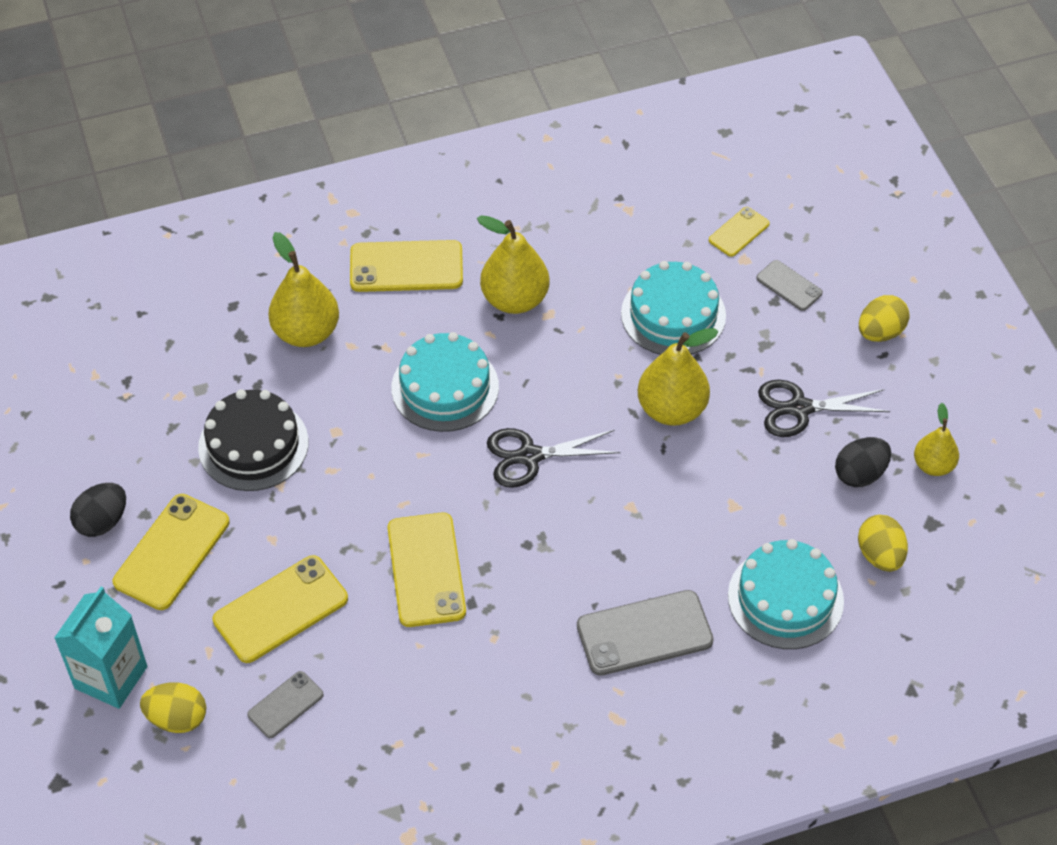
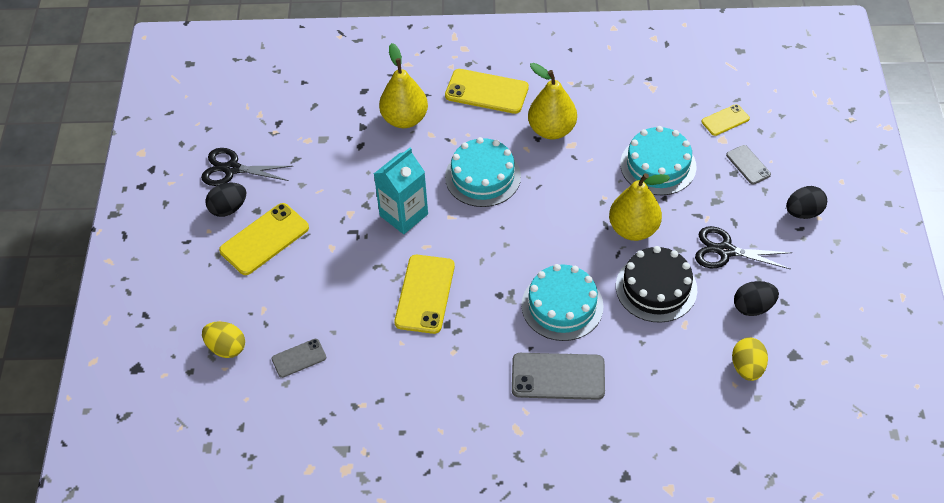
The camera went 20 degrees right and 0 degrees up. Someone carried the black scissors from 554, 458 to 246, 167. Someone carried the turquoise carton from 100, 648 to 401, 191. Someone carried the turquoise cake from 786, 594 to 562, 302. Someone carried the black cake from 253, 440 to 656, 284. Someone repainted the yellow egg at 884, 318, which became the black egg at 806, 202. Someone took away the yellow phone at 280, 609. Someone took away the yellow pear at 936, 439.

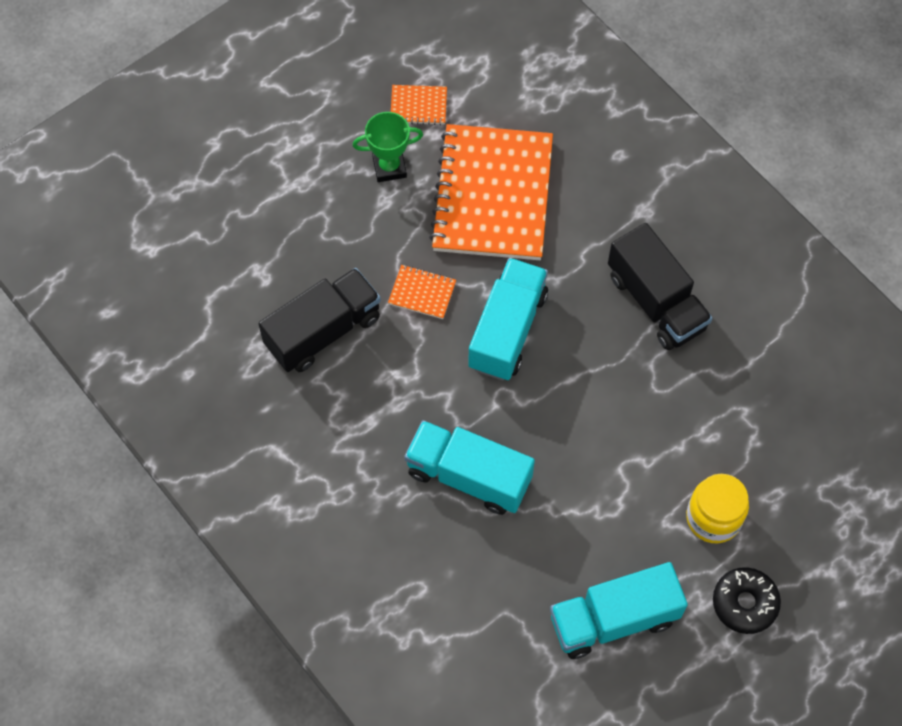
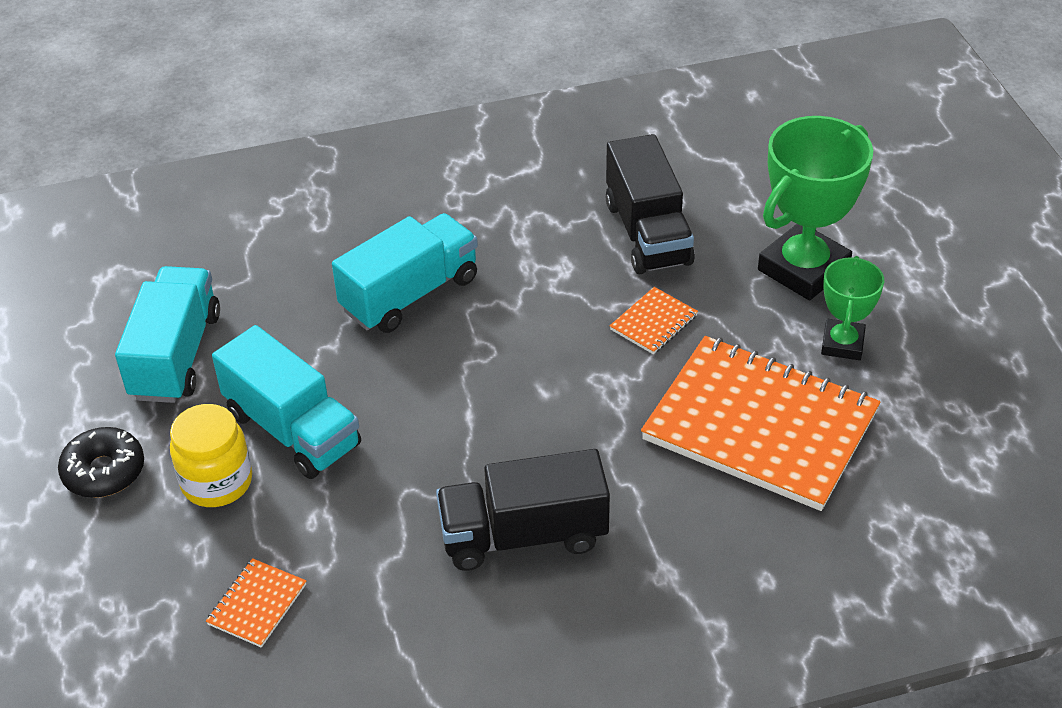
The camera went 115 degrees right and 20 degrees down. Someone carried the orange notebook from 419, 105 to 256, 603. Someone carried the turquoise truck from 508, 319 to 286, 402. Someone put down the green trophy at 815, 208.

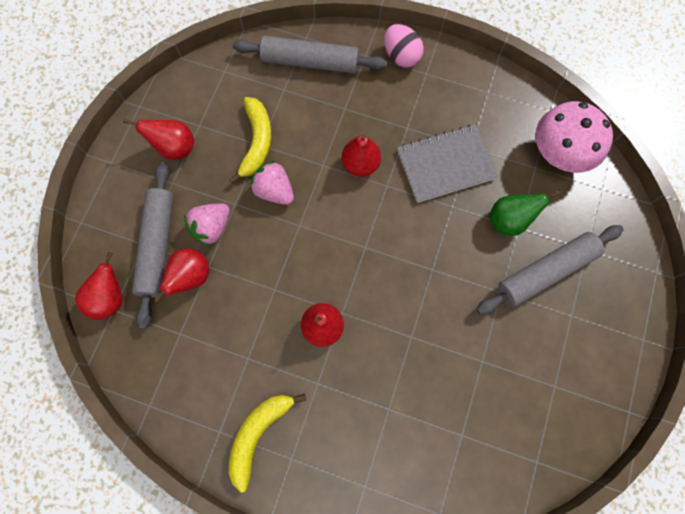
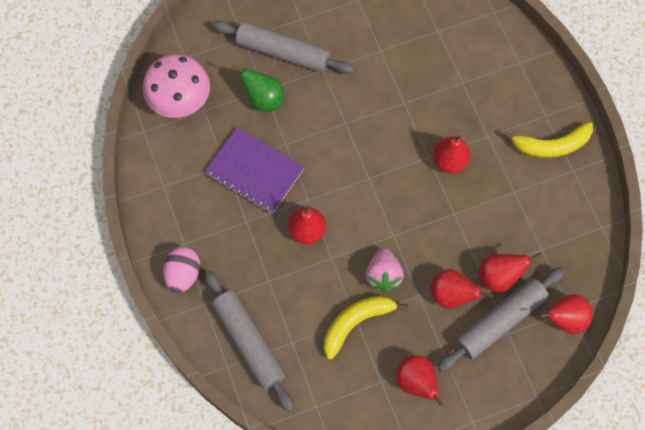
The camera went 130 degrees left and 5 degrees down. Someone repainted the grey notebook at 447, 163, which became the purple notebook at 255, 170. Someone swapped the pink strawberry at 207, 225 for the red pear at 461, 288.

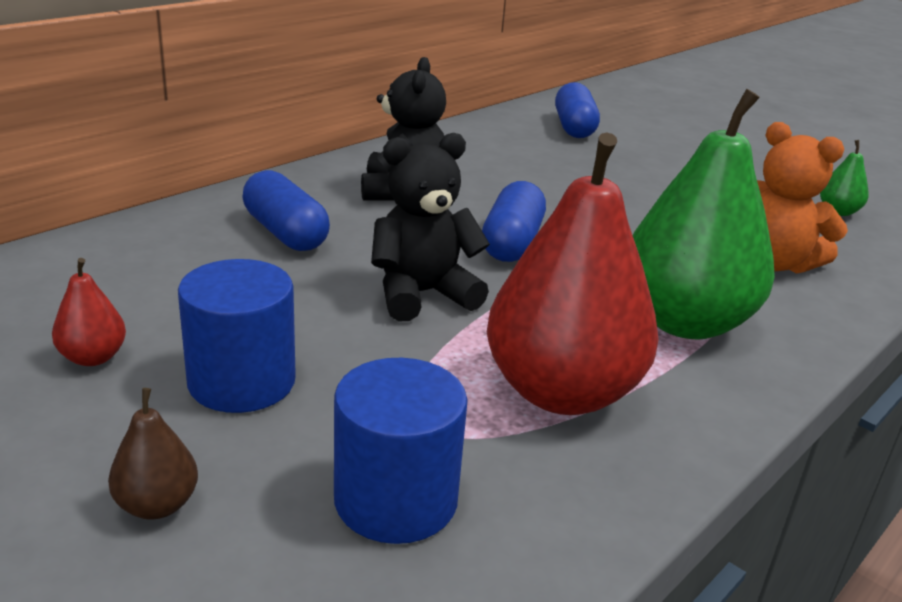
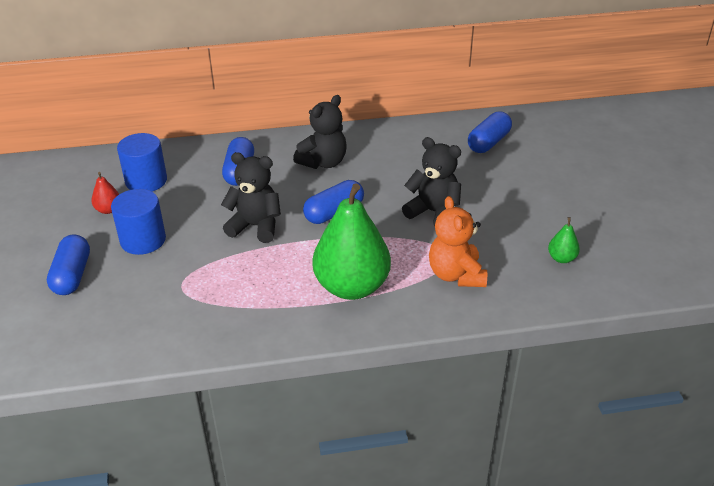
The camera went 40 degrees right and 10 degrees up. Someone swapped the brown pear at 153, 453 for the blue capsule at 68, 264. Someone carried the blue cylinder from 401, 451 to 142, 162. Someone put down the black teddy bear at 431, 182. Someone took away the red pear at 573, 274.

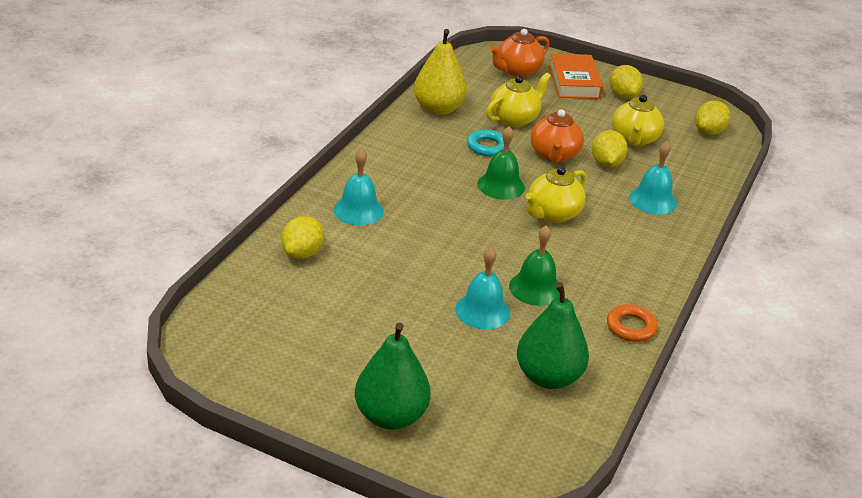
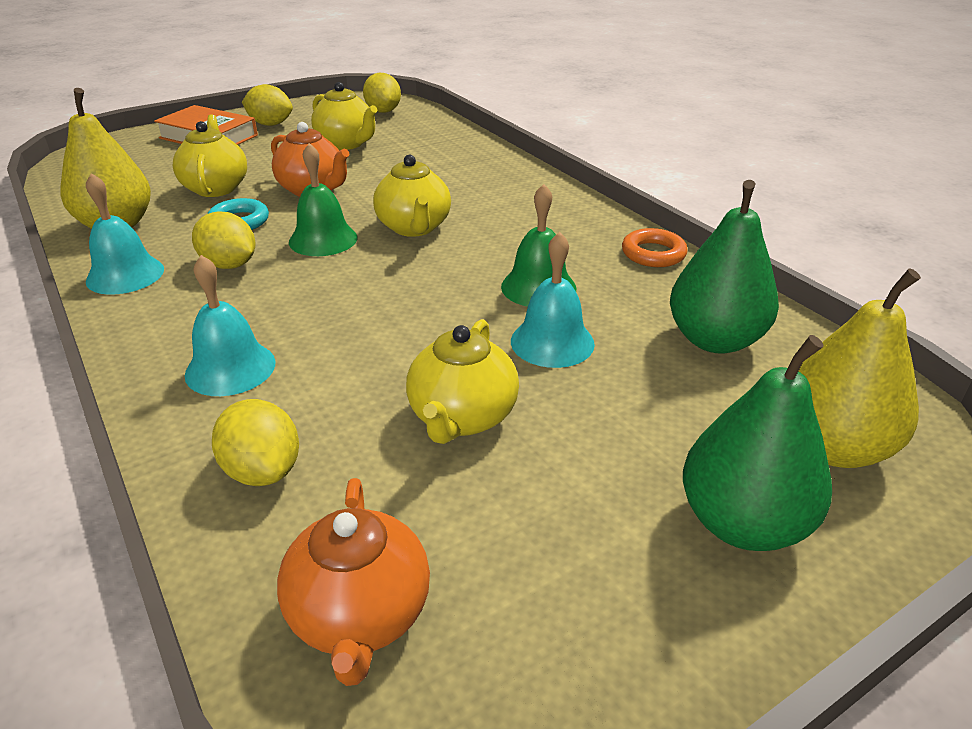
The camera went 55 degrees left and 0 degrees up. Someone carried the turquoise bell from 653, 177 to 125, 234. Someone carried the yellow lemon from 610, 148 to 224, 240. Someone carried the orange teapot from 519, 53 to 353, 582. Someone put down the yellow teapot at 462, 381. Someone put down the yellow pear at 859, 368.

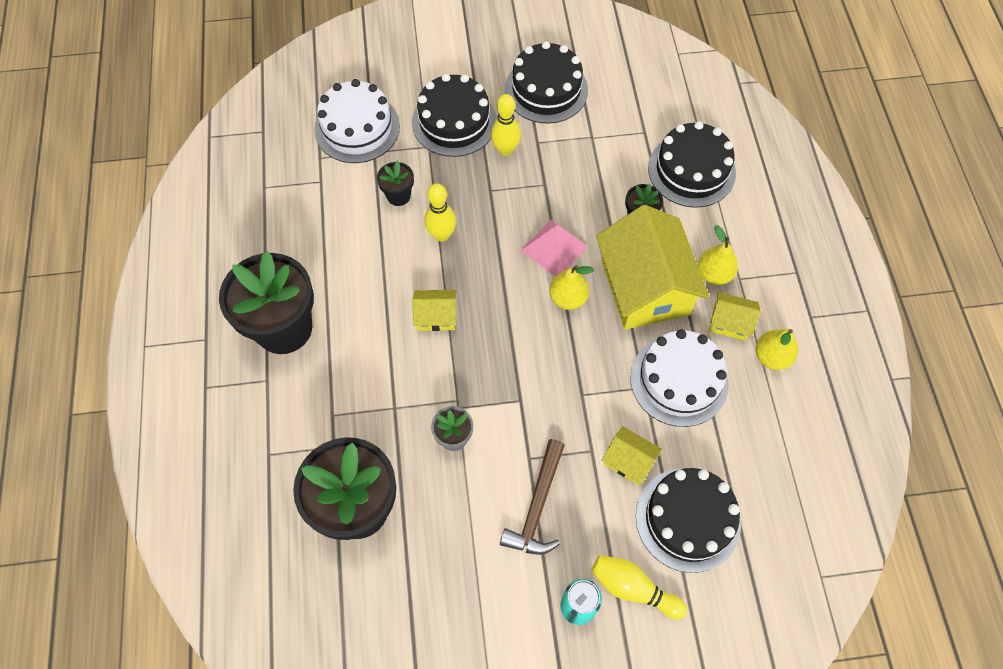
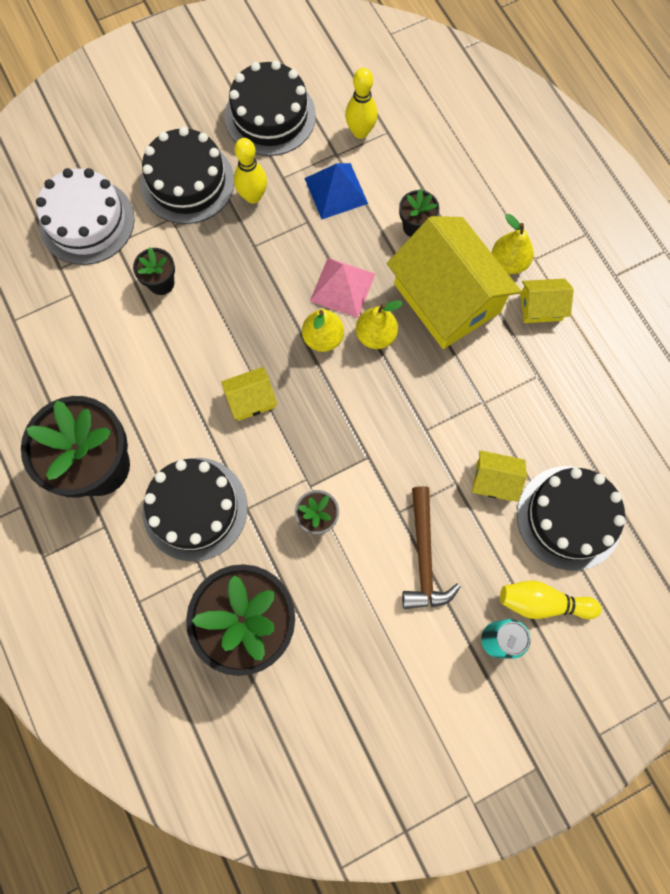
The camera went 20 degrees left and 10 degrees up. Someone carried the black cake from 692, 164 to 194, 509. Someone carried the yellow pear from 777, 349 to 323, 330. Someone put down the blue pyramid at 336, 191. Someone carried the yellow bowling pin from 440, 212 to 361, 103. Someone took away the white cake at 679, 378.

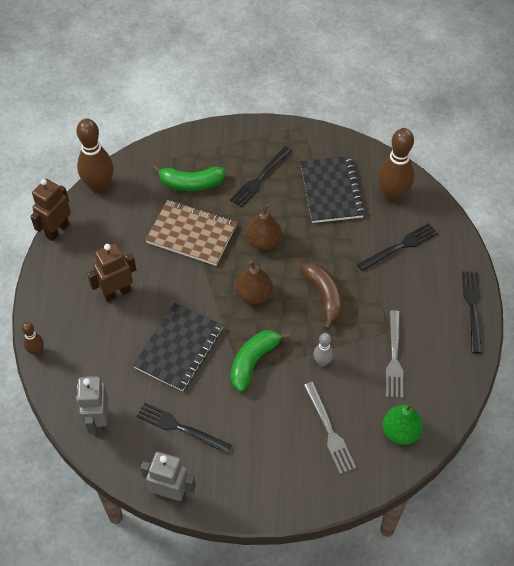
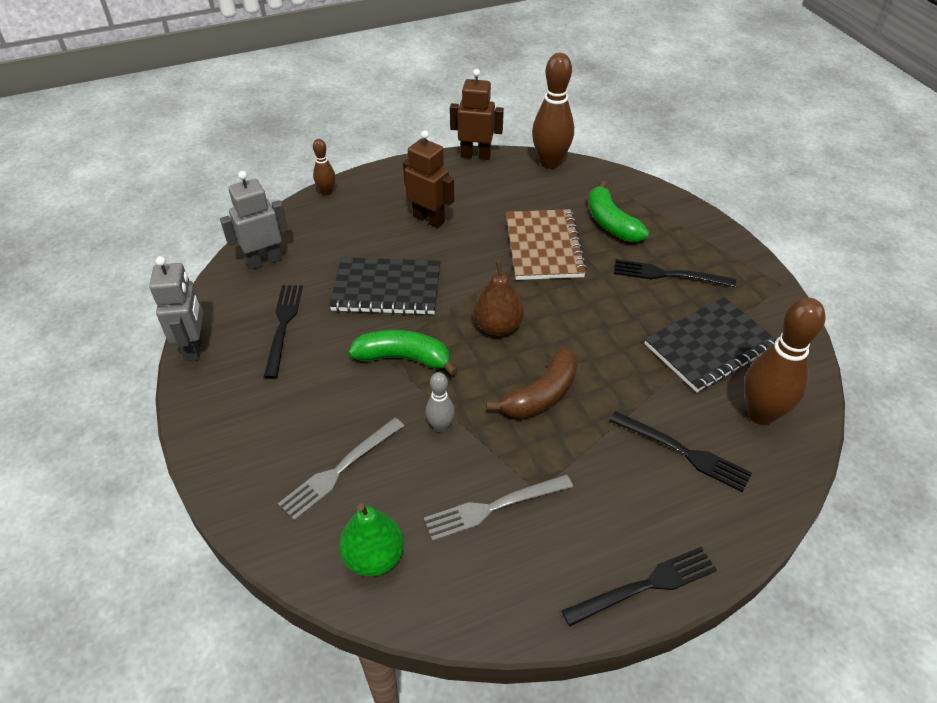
The camera went 65 degrees right and 10 degrees down. Someone took away the brown pear at 264, 227.

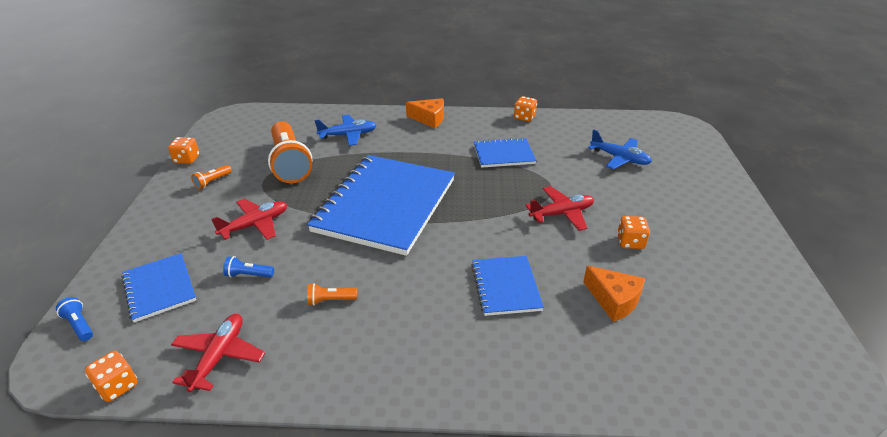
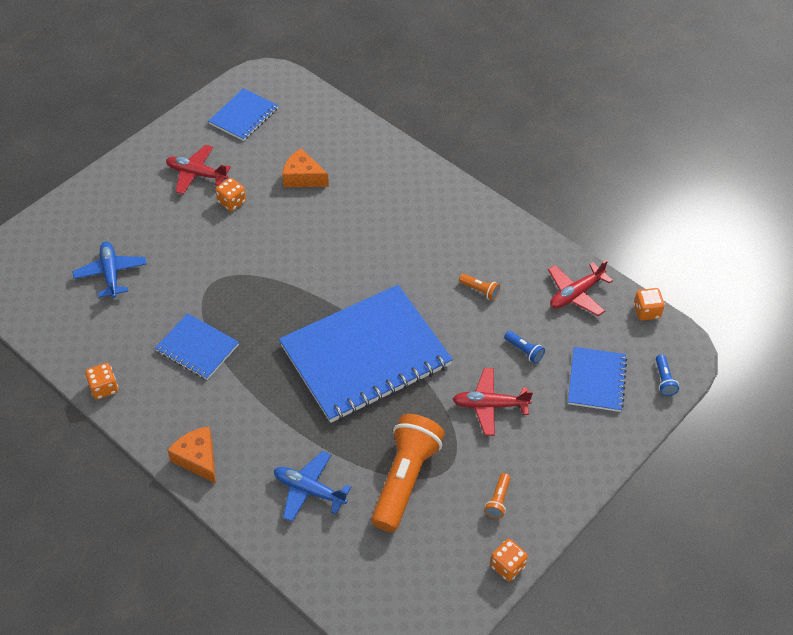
The camera went 140 degrees left and 15 degrees up. Someone carried the red plane from 559, 208 to 198, 169. Someone carried the blue notebook from 507, 286 to 243, 114. Someone rotated the orange cheese at 614, 294 by 60 degrees counterclockwise. Someone rotated the orange flashlight at 211, 177 by 120 degrees clockwise.

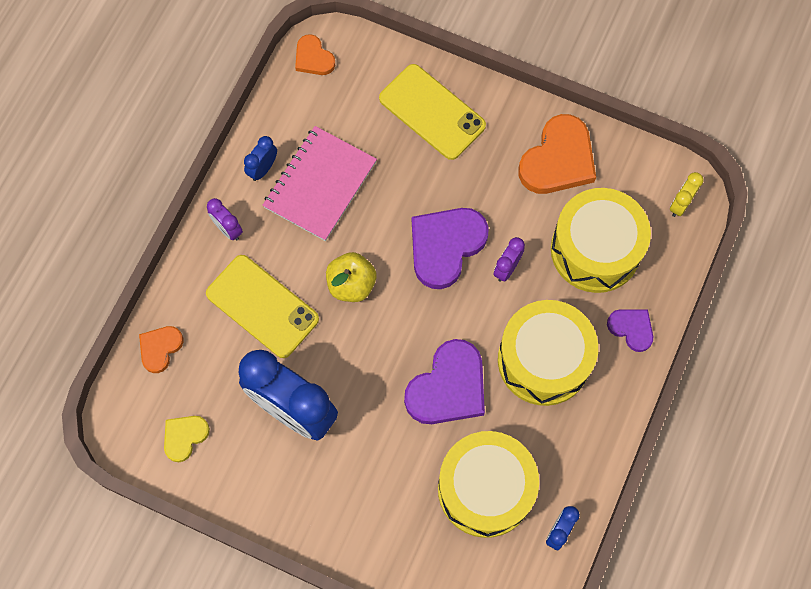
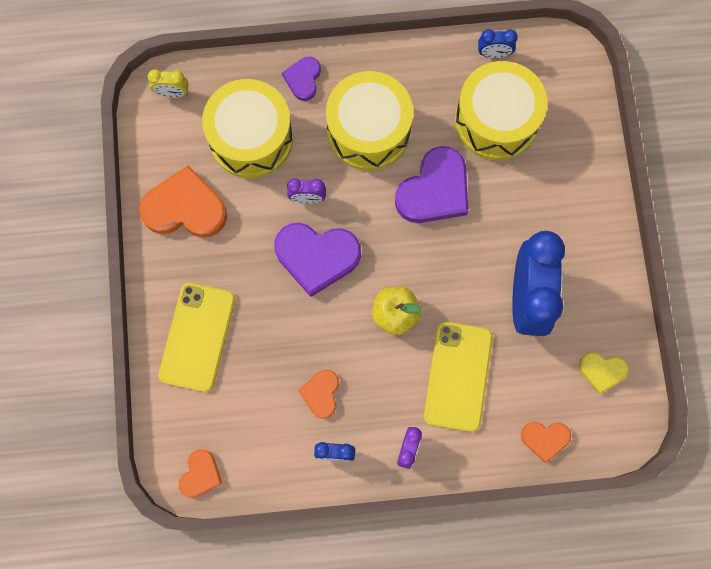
The camera went 120 degrees left and 5 degrees up. Someone swapped the pink notebook at 319, 183 for the orange heart at 318, 394. Someone rotated the purple heart at 444, 381 by 120 degrees clockwise.

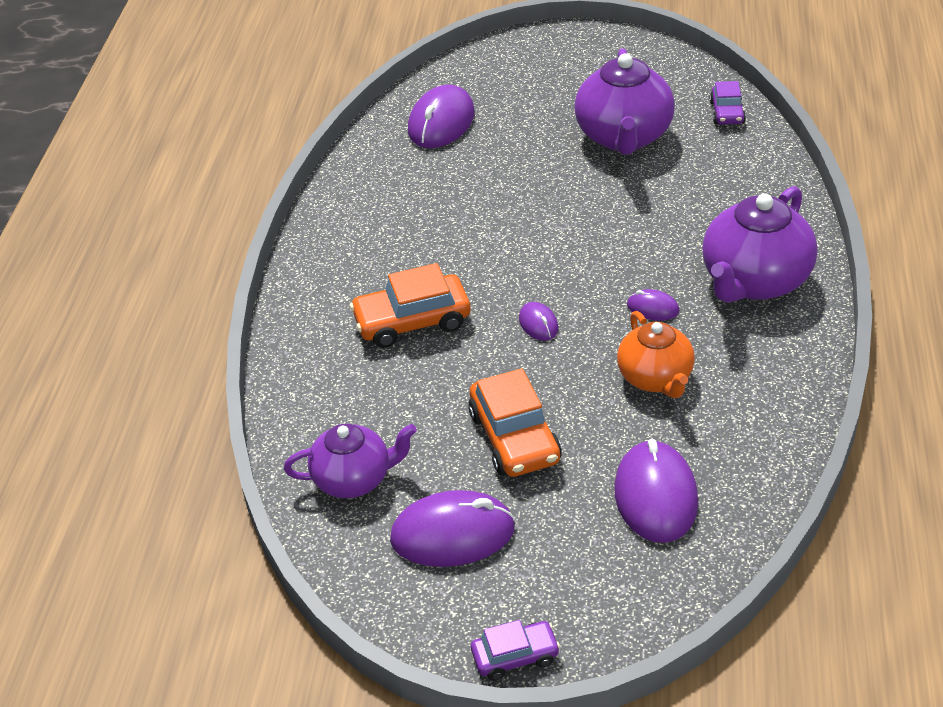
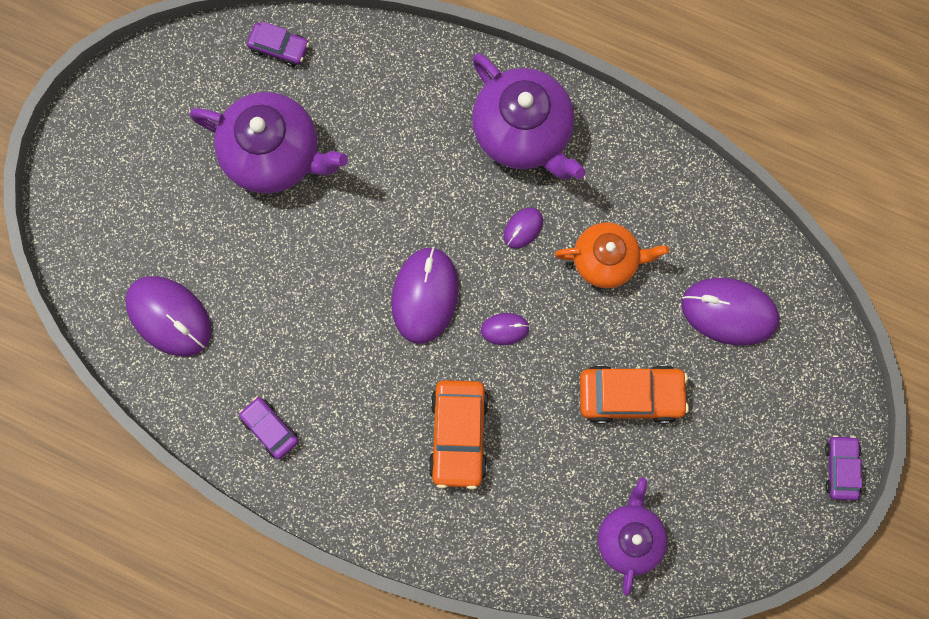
The camera went 75 degrees left and 35 degrees up. Someone put down the purple car at 268, 428. Someone carried the purple mouse from 452, 528 to 425, 295.

